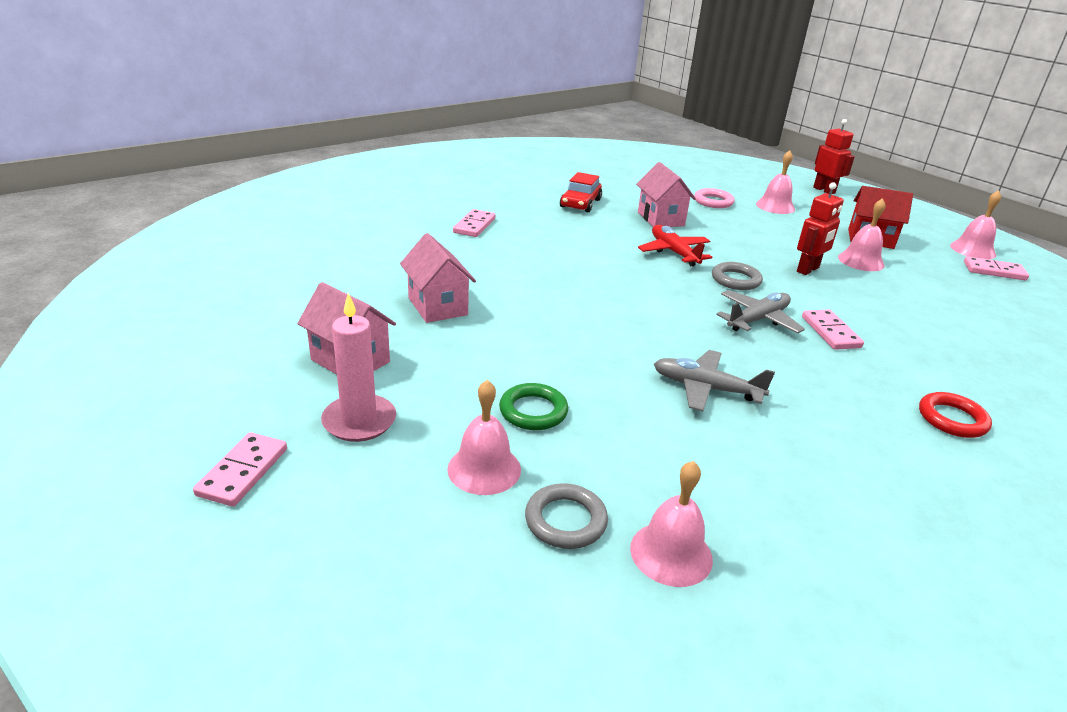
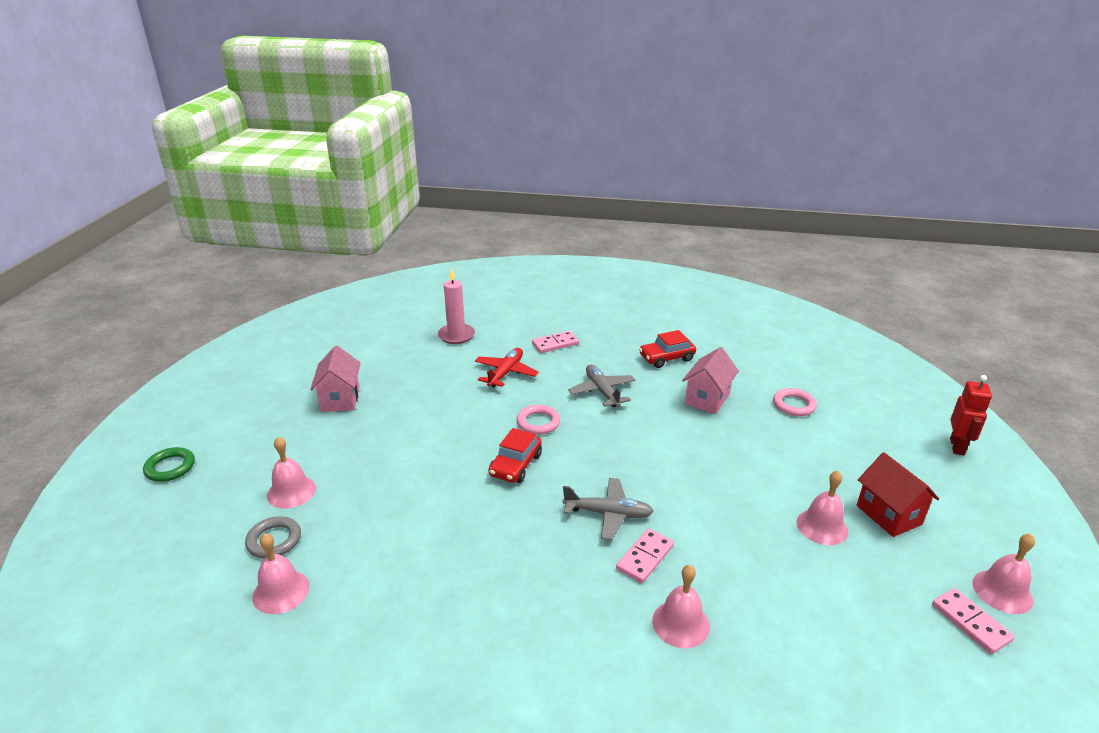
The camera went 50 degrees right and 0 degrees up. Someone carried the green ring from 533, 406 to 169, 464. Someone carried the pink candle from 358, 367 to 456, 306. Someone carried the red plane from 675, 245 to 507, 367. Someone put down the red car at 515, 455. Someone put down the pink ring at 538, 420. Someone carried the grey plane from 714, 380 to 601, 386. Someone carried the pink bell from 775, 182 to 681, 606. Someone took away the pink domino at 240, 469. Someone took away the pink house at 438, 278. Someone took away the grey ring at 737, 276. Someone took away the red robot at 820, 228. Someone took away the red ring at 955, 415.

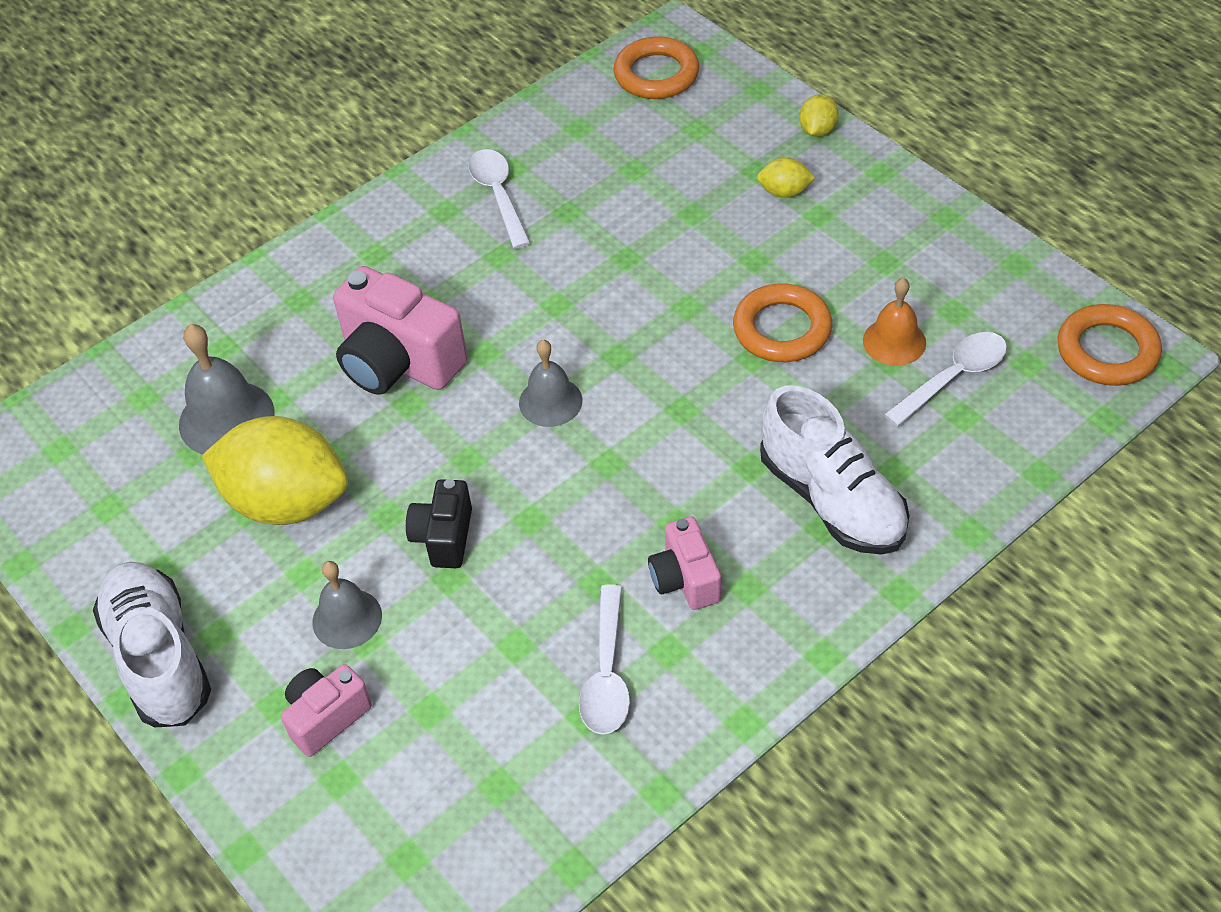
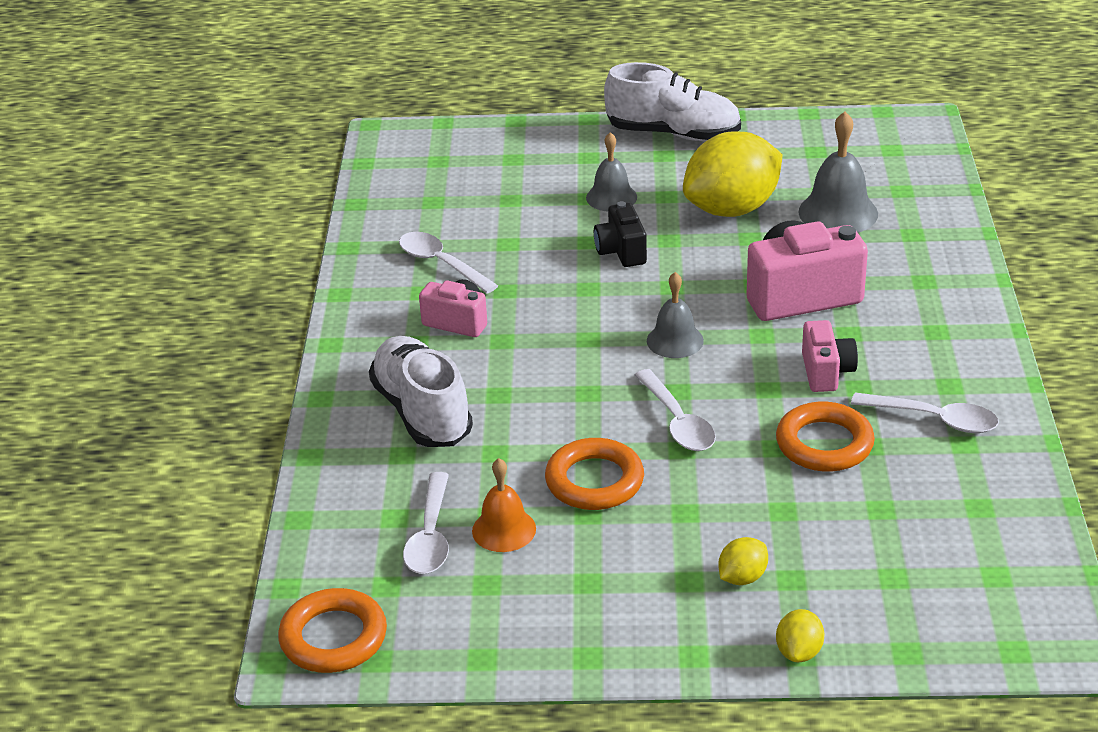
The camera went 130 degrees right and 15 degrees down. Someone rotated the white shoe at 834, 470 by 60 degrees clockwise. Someone rotated the black camera at 439, 523 by 150 degrees counterclockwise. Someone put down the white spoon at 675, 410. Someone carried the orange ring from 656, 67 to 825, 437. Someone rotated the yellow lemon at 819, 115 by 45 degrees clockwise. Someone carried the pink camera from 326, 710 to 830, 356.

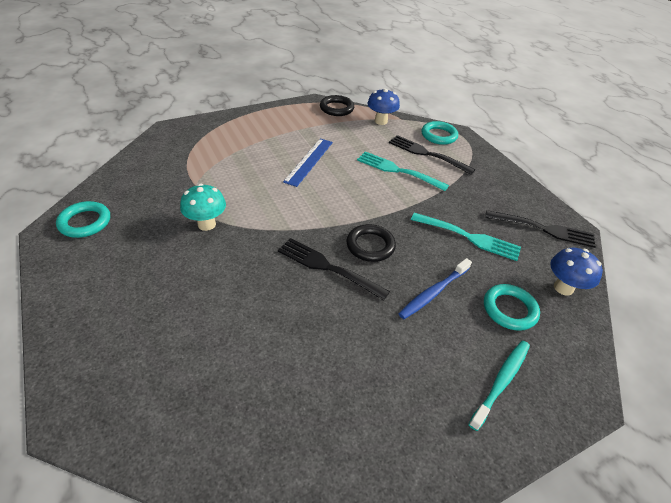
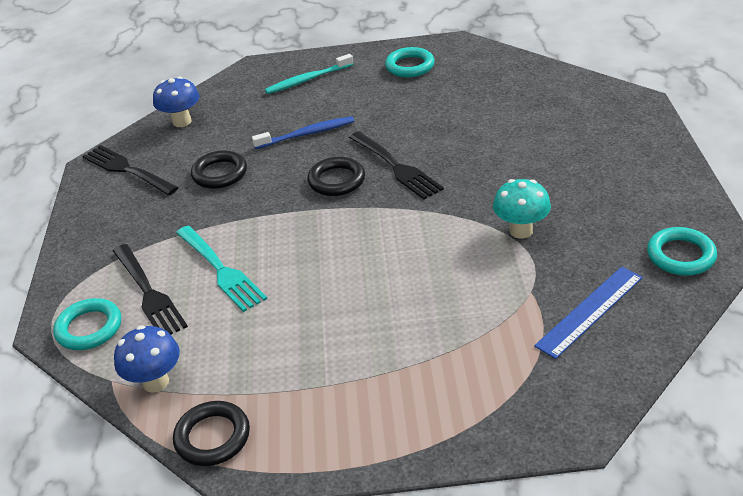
The camera went 150 degrees left and 5 degrees down. Someone swapped the turquoise fork at 466, 237 for the black ring at 219, 170. Someone carried the turquoise ring from 512, 307 to 410, 62. Someone carried the blue ruler from 308, 162 to 588, 312.

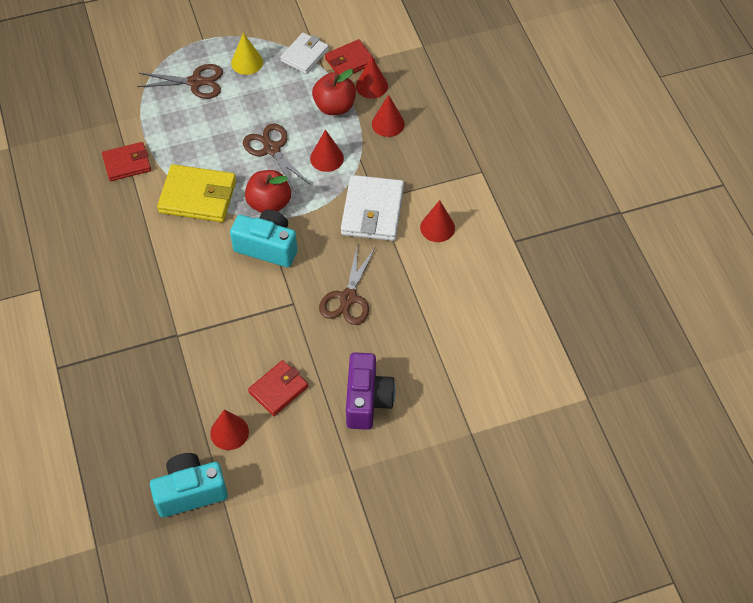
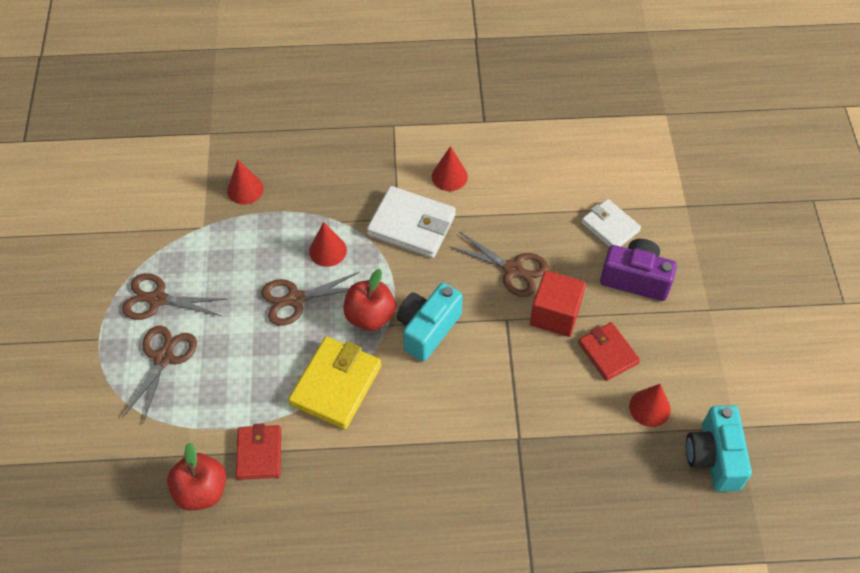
The camera went 75 degrees left and 0 degrees up. Someone swapped the yellow cone at 247, 54 for the brown scissors at 175, 296. Someone carried the red apple from 334, 92 to 196, 477. Someone put down the red cube at 558, 303. Someone carried the white wallet from 304, 53 to 611, 223. Someone took away the red wallet at 350, 56. Someone took away the red cone at 388, 116.

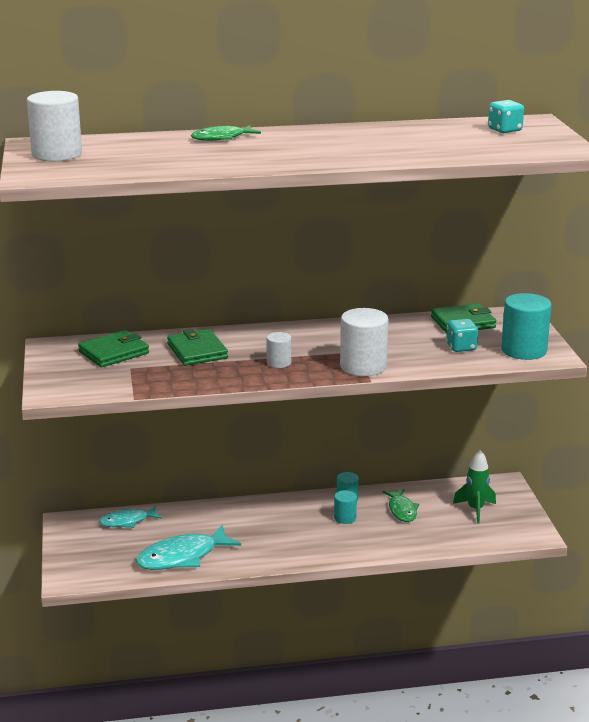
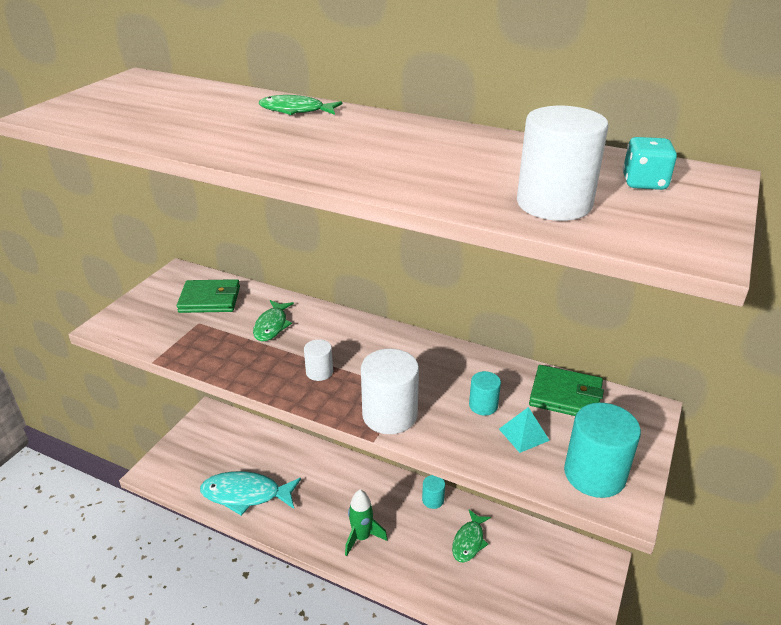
The camera went 35 degrees right and 10 degrees up. Someone swapped the green wallet at 197, 347 for the green fish at 273, 320. Someone carried the green rocket from 474, 486 to 366, 523. Someone carried the turquoise cylinder from 345, 507 to 485, 393. Someone swapped the turquoise dice at 462, 335 for the turquoise pyramid at 524, 430. Someone carried the white cylinder from 54, 126 to 562, 163. Someone took away the turquoise fish at 130, 516.

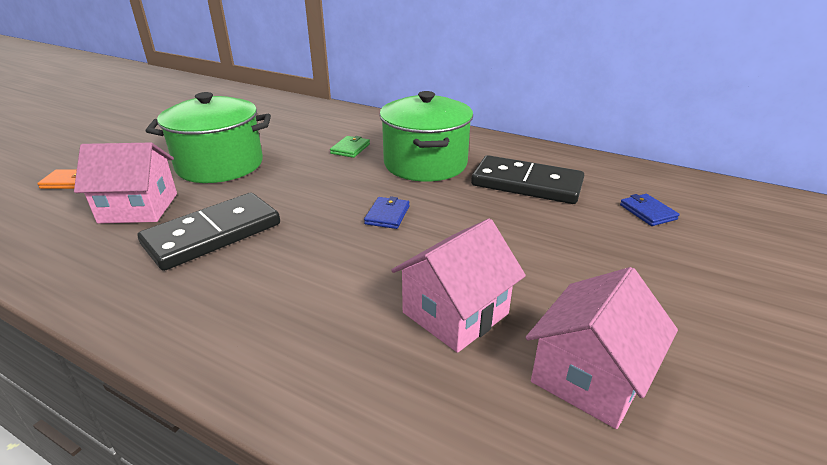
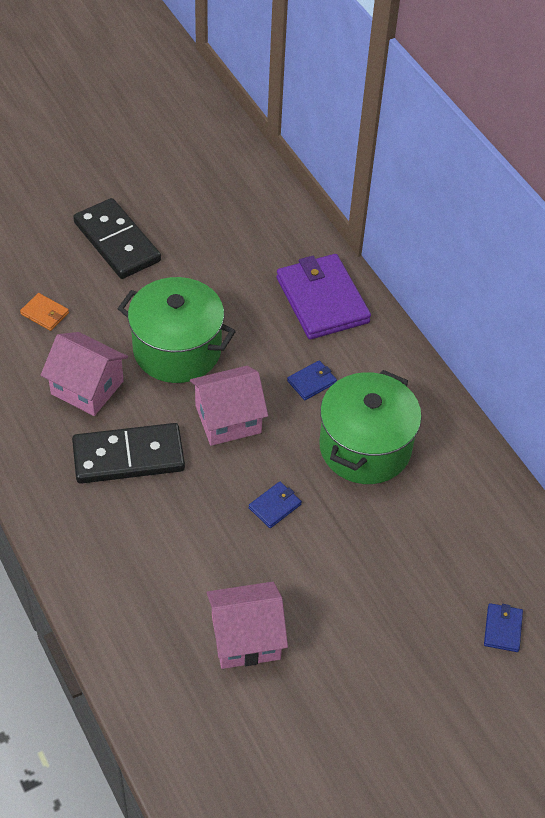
The camera went 30 degrees right and 20 degrees up. Someone carried the black domino from 527, 179 to 117, 238. Someone carried the pink house from 602, 348 to 229, 406. Someone put down the purple wallet at 323, 297. Someone repainted the green wallet at 350, 147, which became the blue wallet at 312, 380.

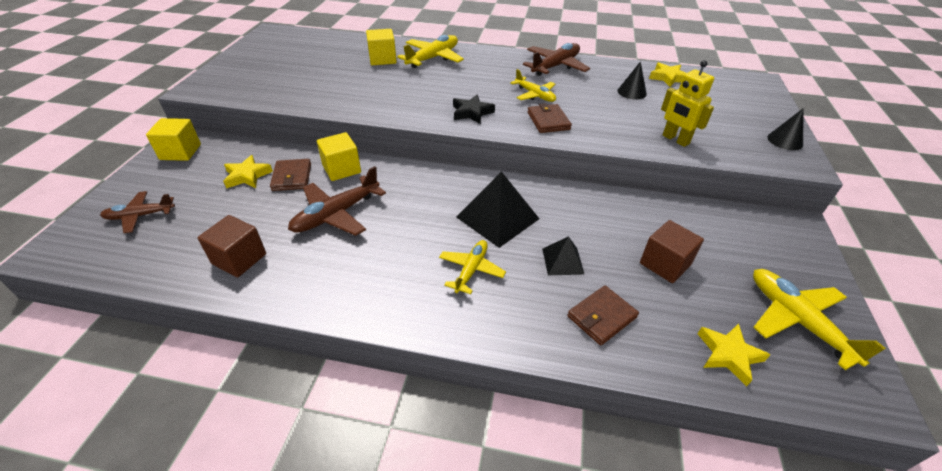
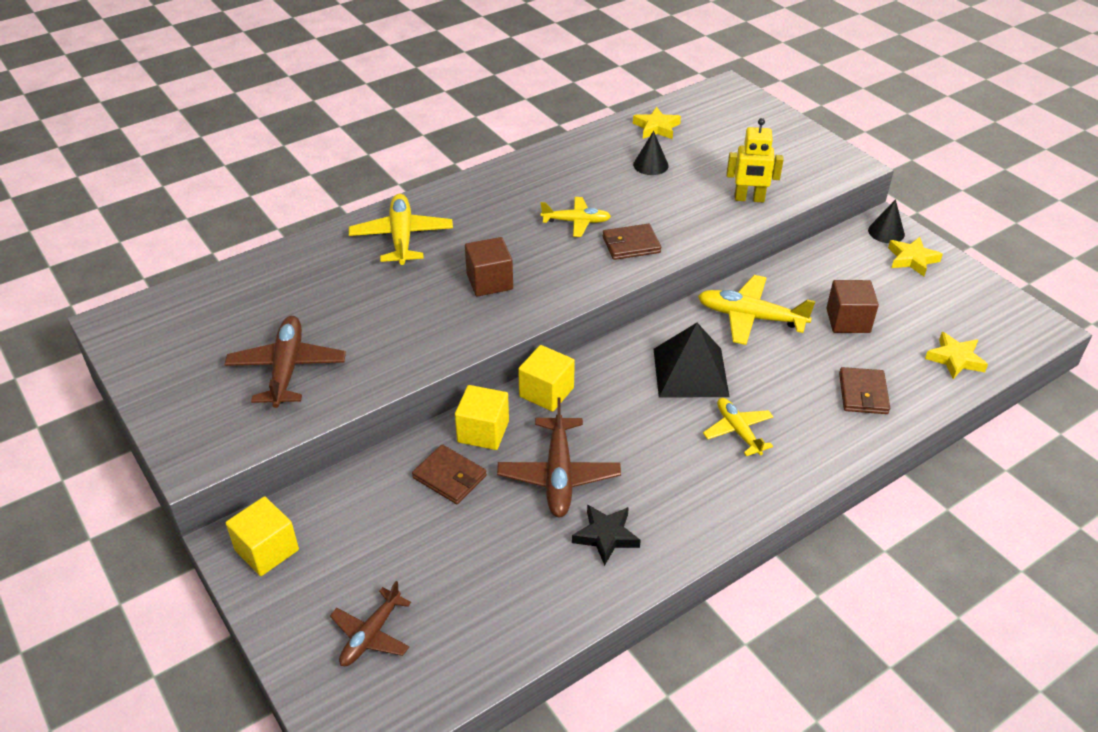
The camera went 45 degrees left and 0 degrees up. Someone carried the brown plane from 556, 59 to 285, 362. Someone carried the brown cube from 232, 246 to 489, 266. Someone carried the yellow cube from 381, 47 to 546, 378. Someone carried the black star from 474, 109 to 606, 535. Someone rotated the brown wallet at 549, 118 by 45 degrees counterclockwise. Someone carried the yellow plane from 819, 319 to 756, 310. Someone carried the black cone from 785, 129 to 886, 221. Someone carried the yellow star from 248, 171 to 915, 256. Someone took away the black pyramid at 563, 255.

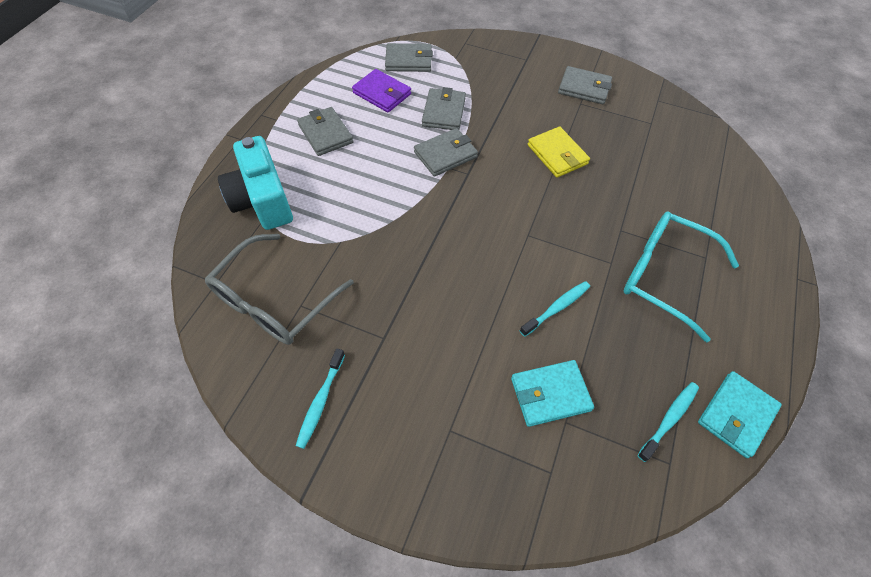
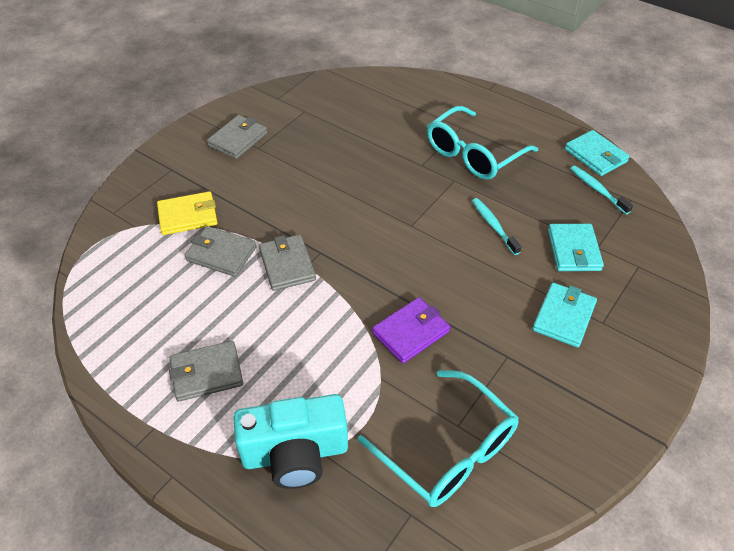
The camera went 75 degrees left and 10 degrees down. Someone carried the yellow wallet from 559, 152 to 187, 213. Someone repainted the grey glasses at 279, 289, which became the turquoise glasses at 438, 438. Someone carried the purple wallet from 381, 90 to 411, 330. Someone put down the turquoise wallet at 564, 315. Someone took away the turquoise toothbrush at 320, 398. Someone took away the grey wallet at 409, 57.

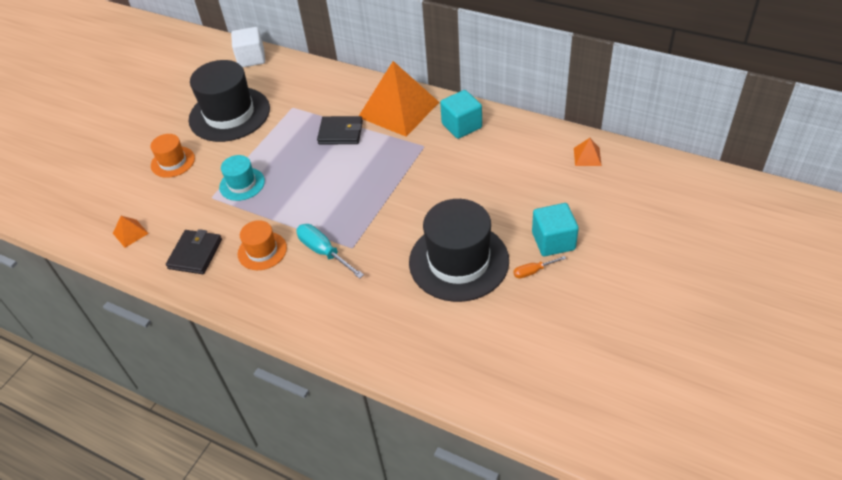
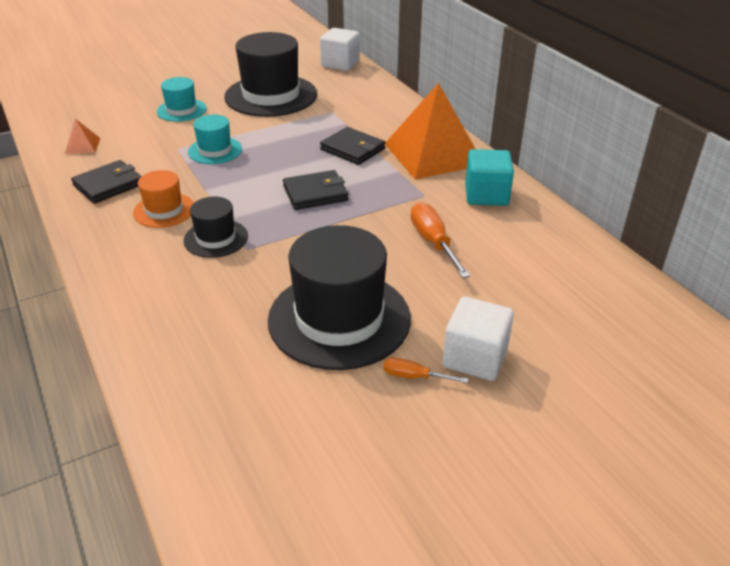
The camera went 30 degrees right and 10 degrees down. Someone repainted the orange hat at 172, 156, which became the turquoise hat at 182, 99. Someone swapped the turquoise screwdriver at 330, 251 for the black hat at 215, 227. Someone put down the black wallet at 315, 190. Someone put down the orange screwdriver at 440, 240. Someone repainted the turquoise cube at 555, 229, which became the white cube at 478, 338. Someone took away the orange pyramid at 588, 152.

